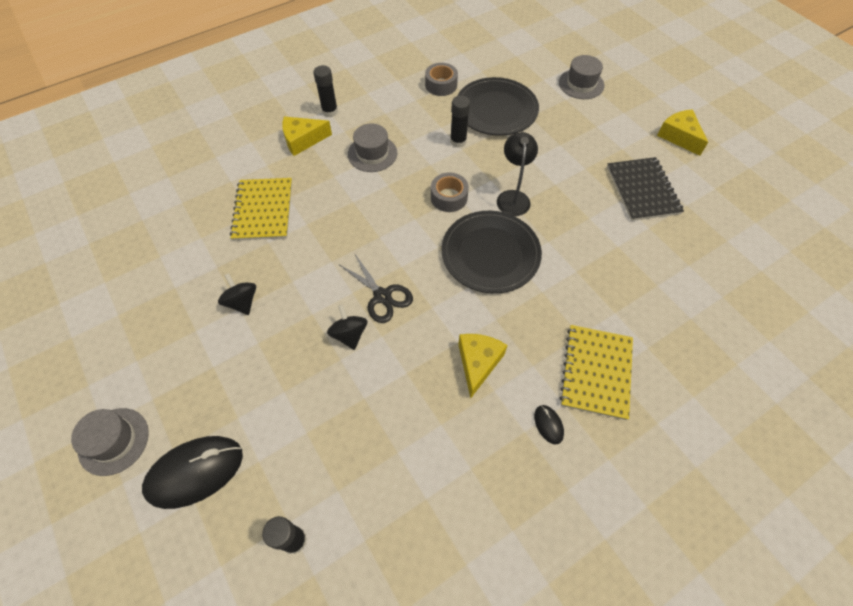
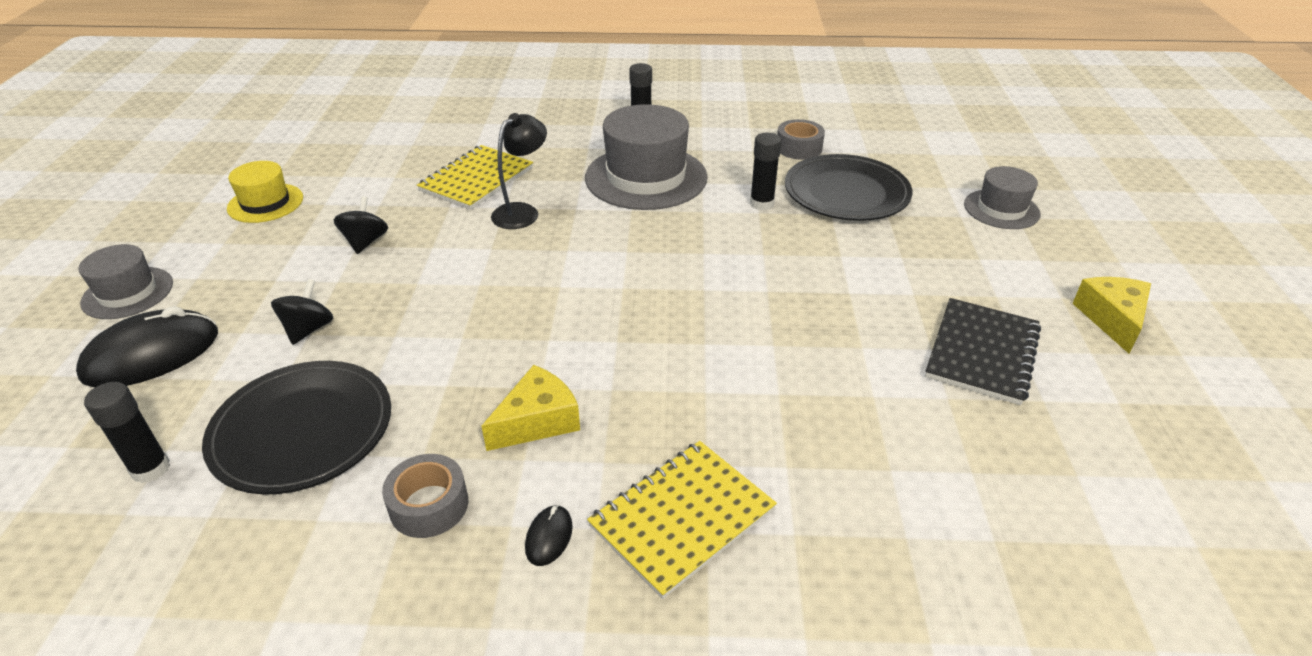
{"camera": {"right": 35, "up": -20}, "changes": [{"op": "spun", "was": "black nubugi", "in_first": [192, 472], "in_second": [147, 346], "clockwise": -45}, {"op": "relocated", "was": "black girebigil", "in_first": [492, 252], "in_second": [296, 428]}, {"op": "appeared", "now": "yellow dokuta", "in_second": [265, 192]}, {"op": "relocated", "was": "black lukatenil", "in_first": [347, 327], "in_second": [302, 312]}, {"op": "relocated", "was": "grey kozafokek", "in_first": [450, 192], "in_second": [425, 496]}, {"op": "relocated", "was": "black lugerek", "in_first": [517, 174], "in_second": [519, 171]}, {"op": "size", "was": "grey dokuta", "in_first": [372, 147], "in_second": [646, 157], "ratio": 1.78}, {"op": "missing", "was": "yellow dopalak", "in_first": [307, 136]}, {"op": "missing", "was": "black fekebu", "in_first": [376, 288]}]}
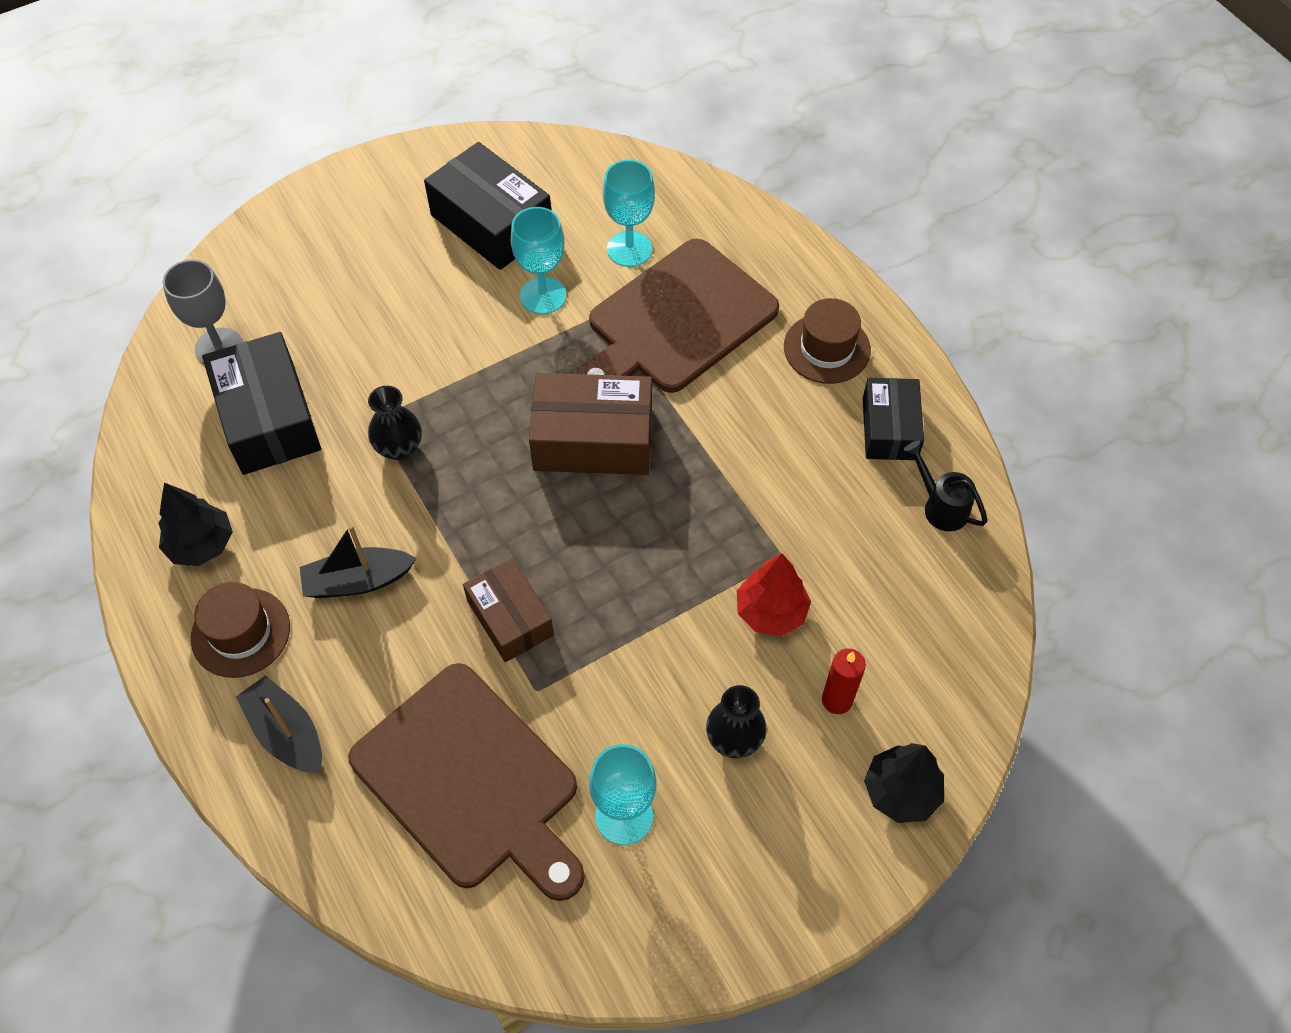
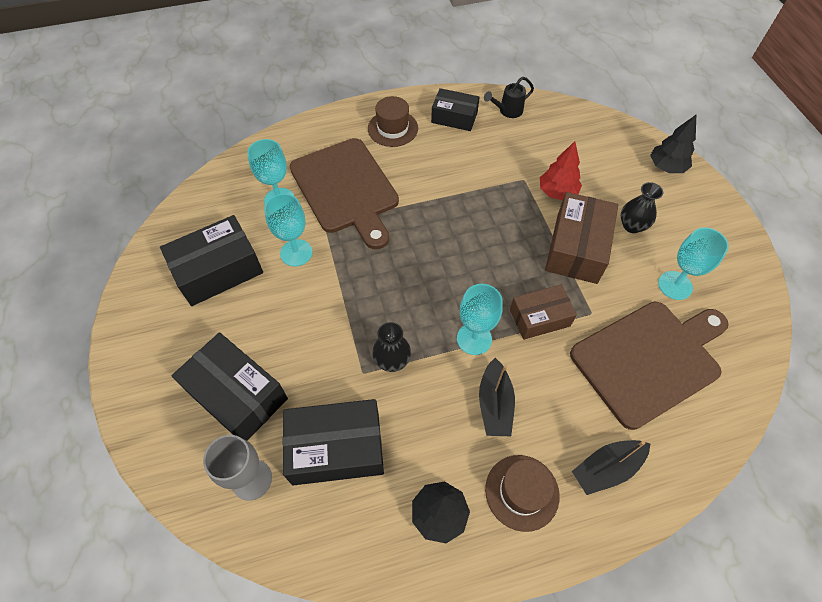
{"camera": {"right": -75, "up": 0}, "changes": [{"op": "appeared", "now": "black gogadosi", "in_second": [230, 386]}, {"op": "appeared", "now": "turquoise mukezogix", "in_second": [480, 319]}, {"op": "relocated", "was": "brown gogadosi", "in_first": [590, 424], "in_second": [581, 238]}, {"op": "missing", "was": "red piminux", "in_first": [844, 681]}]}
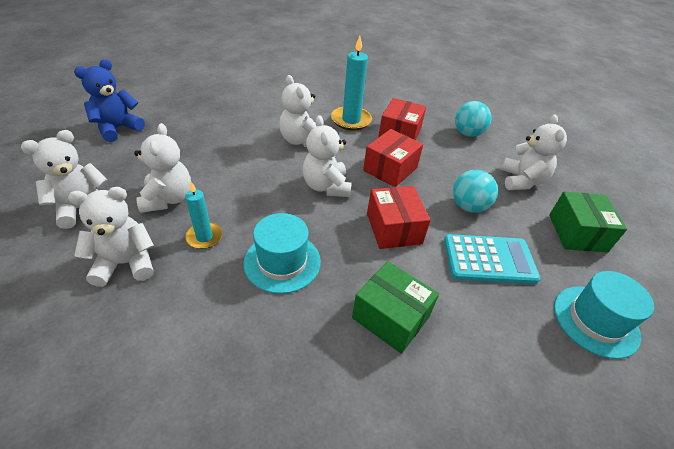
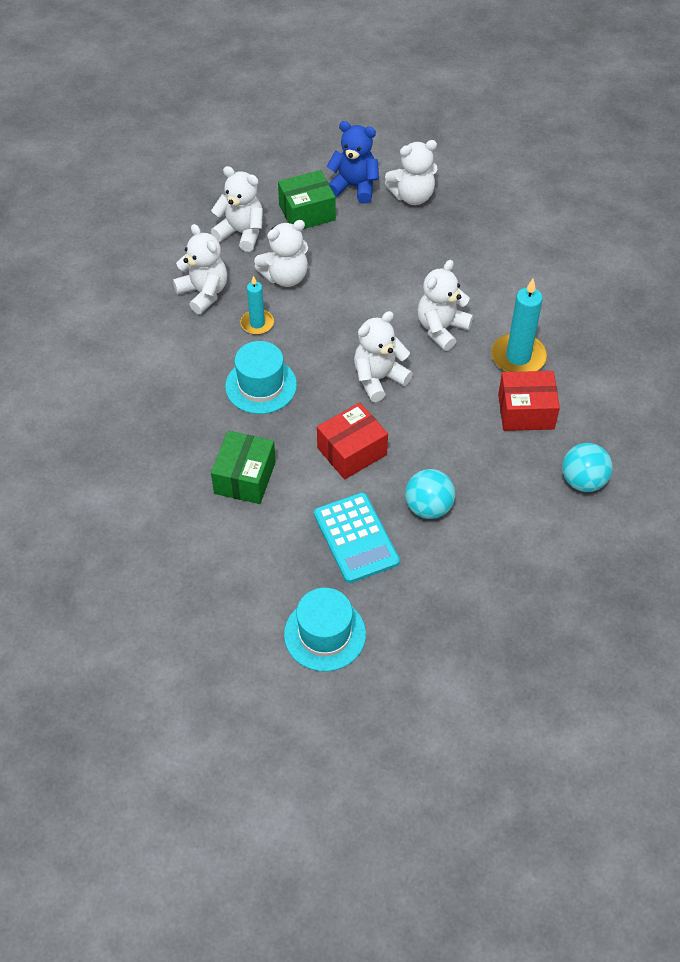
{"camera": {"right": 70, "up": 10}, "changes": [{"op": "relocated", "was": "green gogadosi", "in_first": [588, 222], "in_second": [307, 199]}, {"op": "relocated", "was": "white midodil", "in_first": [534, 152], "in_second": [411, 172]}, {"op": "missing", "was": "red gogadosi", "in_first": [393, 158]}]}
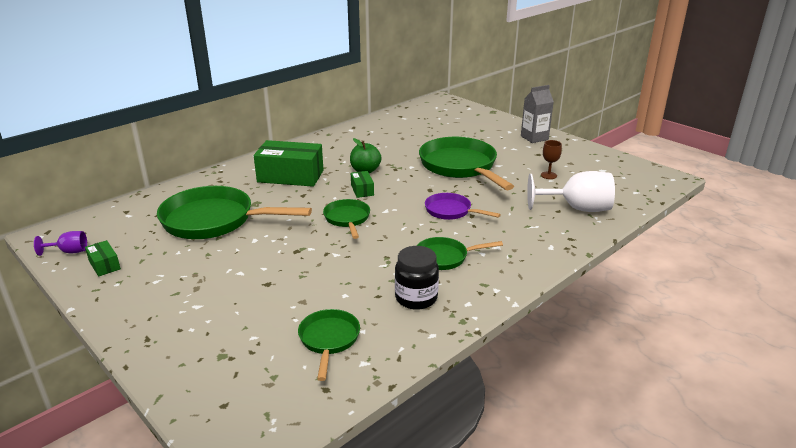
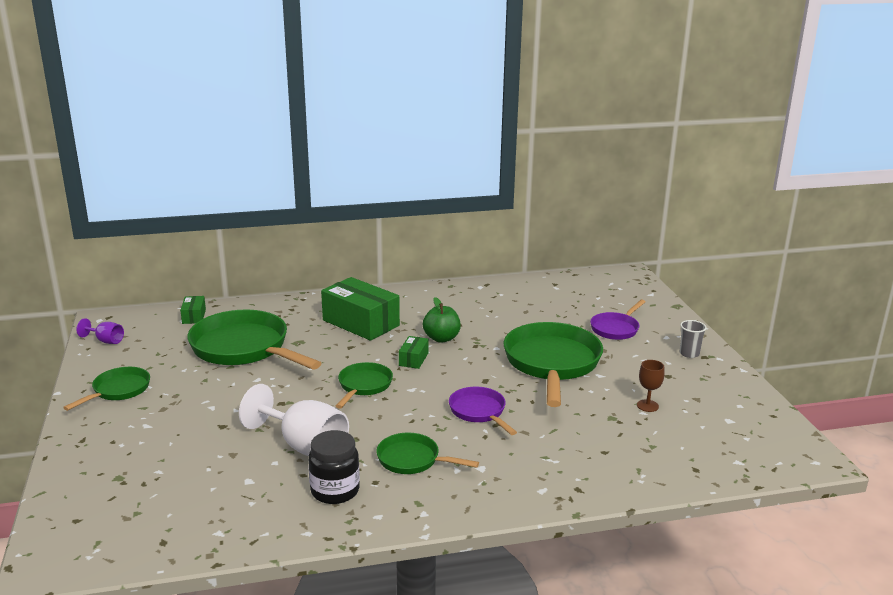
{"camera": {"right": 30, "up": -5}, "changes": [{"op": "relocated", "was": "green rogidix", "in_first": [329, 345], "in_second": [106, 389]}, {"op": "relocated", "was": "green gogadosi", "in_first": [103, 258], "in_second": [193, 310]}, {"op": "relocated", "was": "white mukezogix", "in_first": [571, 191], "in_second": [294, 420]}, {"op": "appeared", "now": "purple rogidix", "in_second": [617, 320]}, {"op": "exchanged", "was": "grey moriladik", "now": "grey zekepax", "in_first": [537, 114], "in_second": [693, 339]}]}
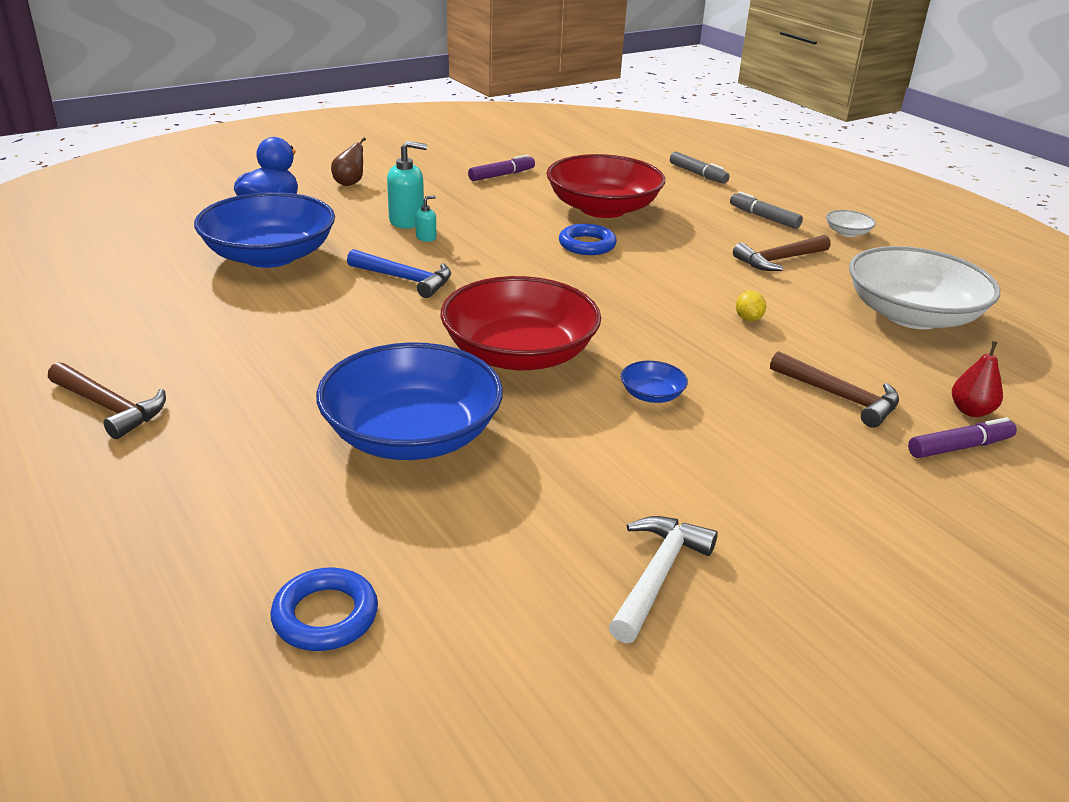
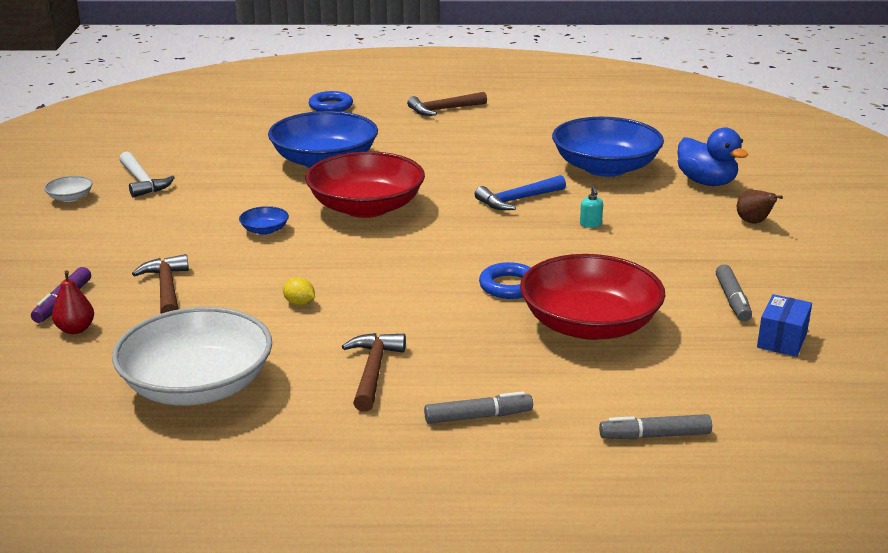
{"camera": {"right": 125, "up": -5}, "changes": [{"op": "relocated", "was": "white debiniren", "in_first": [851, 223], "in_second": [68, 189]}, {"op": "spun", "was": "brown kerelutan", "in_first": [834, 389], "in_second": [160, 284], "clockwise": 90}, {"op": "relocated", "was": "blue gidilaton", "in_first": [324, 609], "in_second": [331, 101]}, {"op": "colour", "was": "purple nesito", "now": "grey nesito", "in_first": [501, 167], "in_second": [734, 293]}, {"op": "appeared", "now": "blue gogadosi", "in_second": [784, 325]}, {"op": "missing", "was": "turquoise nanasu", "in_first": [407, 185]}]}
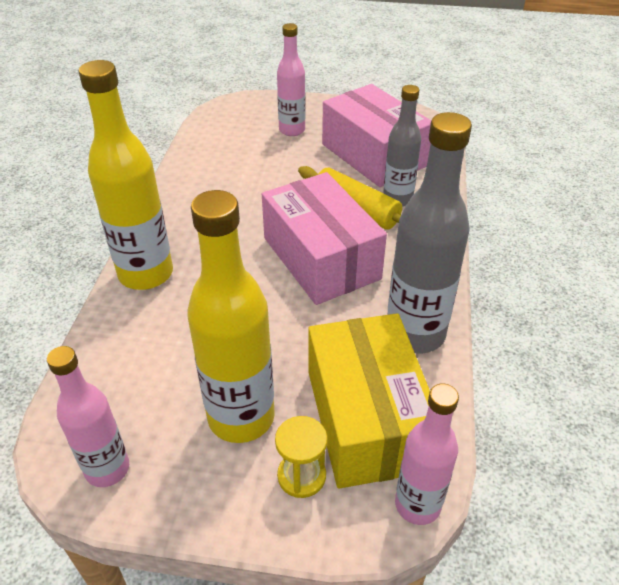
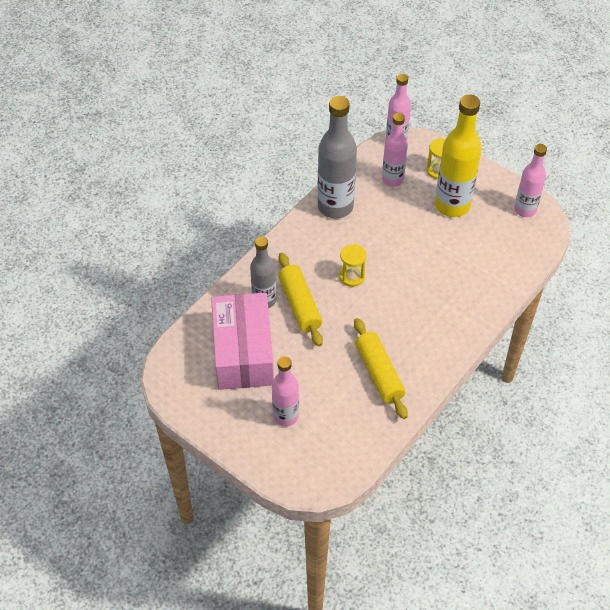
{"camera": {"right": -150, "up": 10}, "changes": [{"op": "exchanged", "was": "pink gogadosi", "now": "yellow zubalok", "in_first": [324, 238], "in_second": [353, 265]}, {"op": "appeared", "now": "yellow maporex", "in_second": [381, 368]}, {"op": "exchanged", "was": "yellow gogadosi", "now": "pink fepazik", "in_first": [369, 401], "in_second": [395, 149]}, {"op": "missing", "was": "yellow fepazik", "in_first": [126, 175]}]}
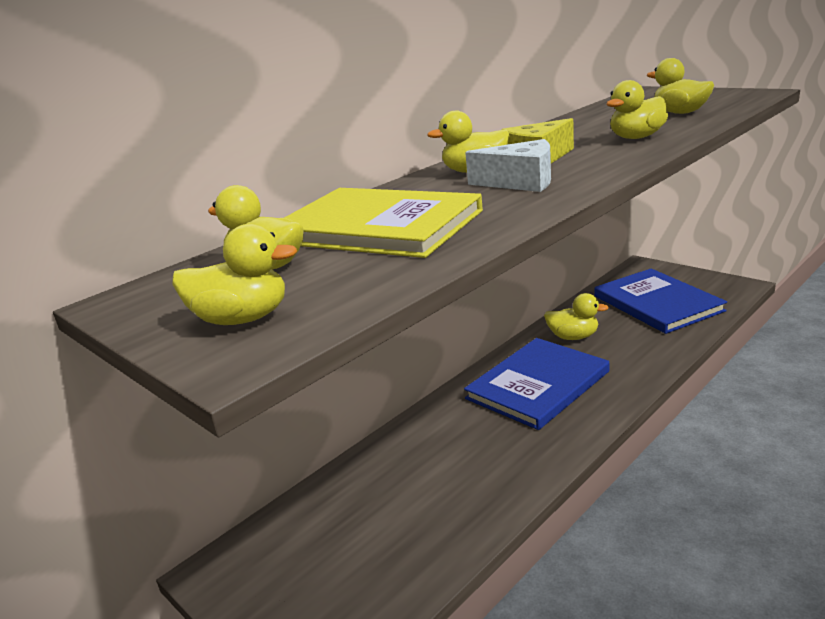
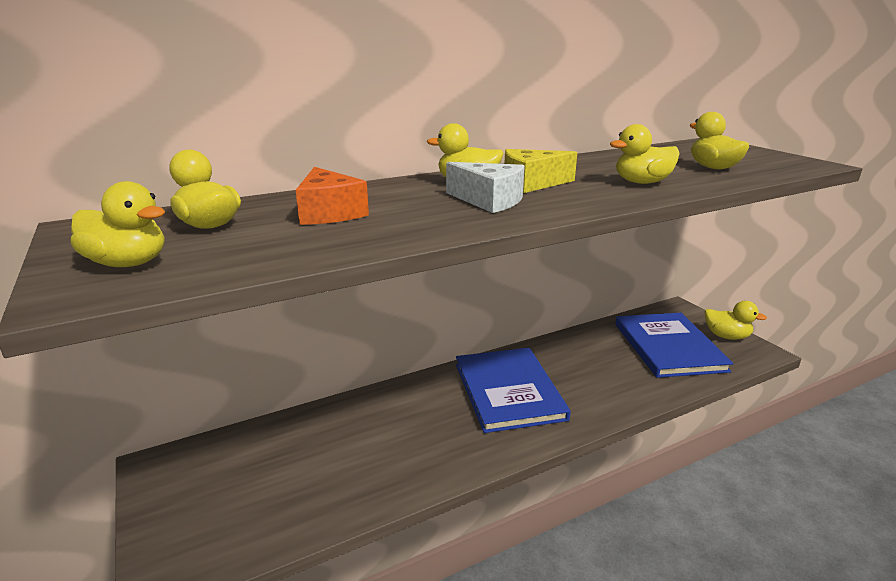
{"camera": {"right": 15, "up": 0}, "changes": [{"op": "exchanged", "was": "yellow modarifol", "now": "orange dopalak", "in_first": [383, 223], "in_second": [332, 196]}, {"op": "spun", "was": "blue modarifol", "in_first": [536, 384], "in_second": [513, 390], "clockwise": -75}, {"op": "relocated", "was": "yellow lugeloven", "in_first": [576, 316], "in_second": [735, 320]}]}
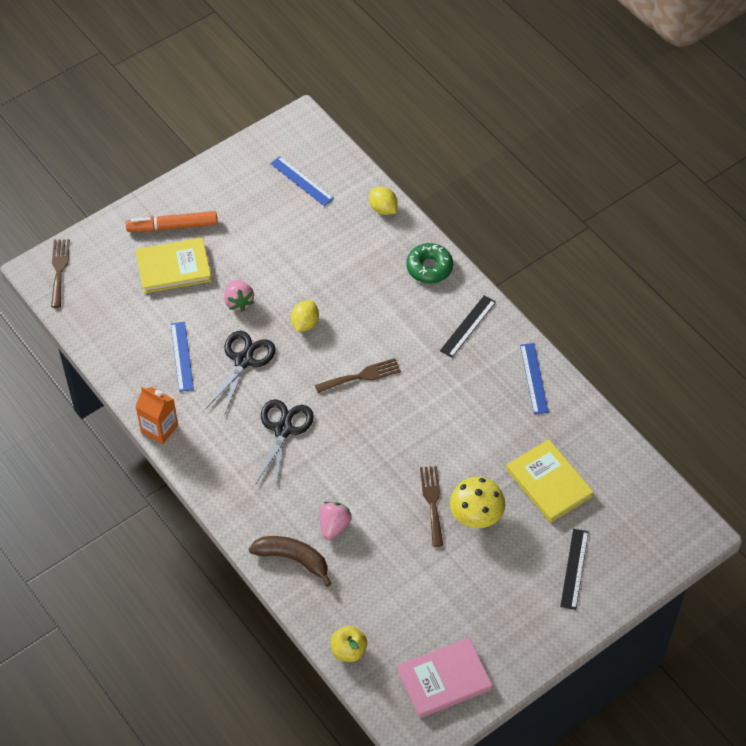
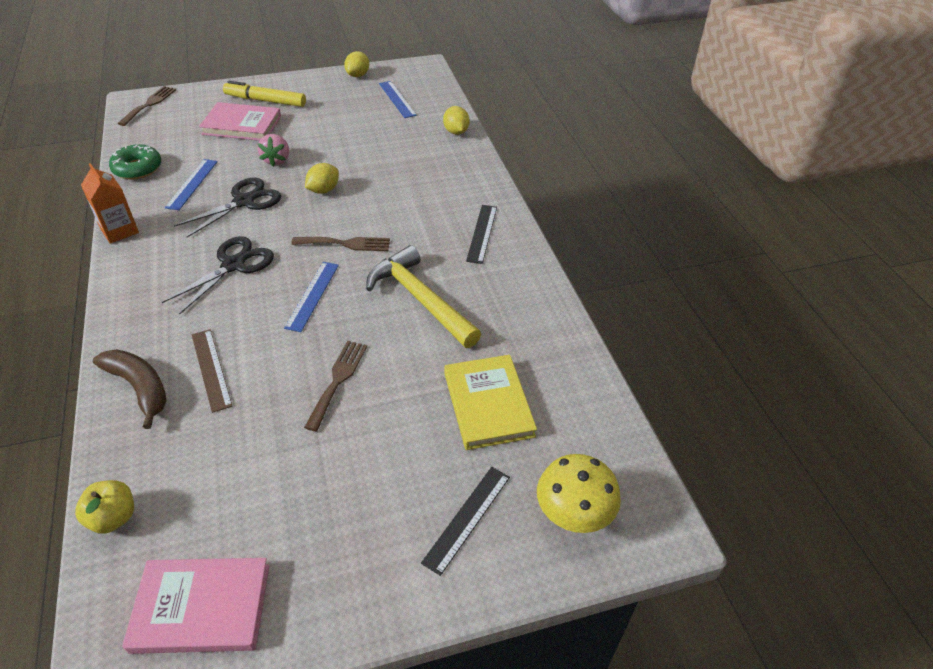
{"camera": {"right": 20, "up": -10}, "changes": [{"op": "relocated", "was": "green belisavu", "in_first": [429, 263], "in_second": [135, 162]}, {"op": "exchanged", "was": "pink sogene", "now": "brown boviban", "in_first": [335, 521], "in_second": [212, 371]}, {"op": "colour", "was": "yellow modarifol", "now": "pink modarifol", "in_first": [173, 265], "in_second": [240, 121]}, {"op": "colour", "was": "orange nesito", "now": "yellow nesito", "in_first": [172, 221], "in_second": [264, 94]}, {"op": "relocated", "was": "blue boviban", "in_first": [534, 378], "in_second": [311, 297]}, {"op": "appeared", "now": "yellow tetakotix", "in_second": [356, 64]}, {"op": "appeared", "now": "yellow kerelutan", "in_second": [423, 296]}, {"op": "spun", "was": "black boviban", "in_first": [468, 326], "in_second": [481, 234], "clockwise": -45}, {"op": "relocated", "was": "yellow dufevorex", "in_first": [477, 502], "in_second": [579, 493]}]}
